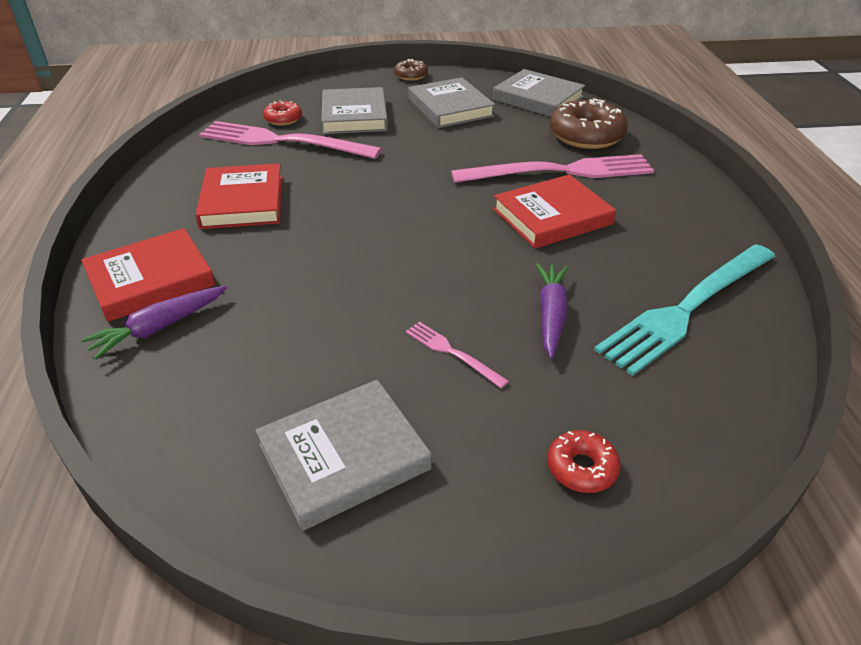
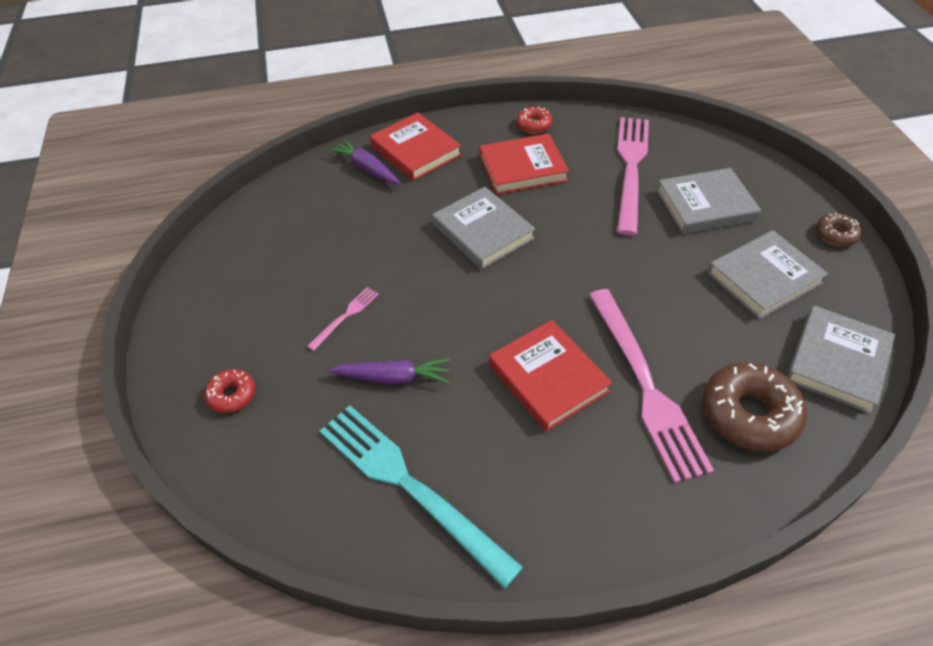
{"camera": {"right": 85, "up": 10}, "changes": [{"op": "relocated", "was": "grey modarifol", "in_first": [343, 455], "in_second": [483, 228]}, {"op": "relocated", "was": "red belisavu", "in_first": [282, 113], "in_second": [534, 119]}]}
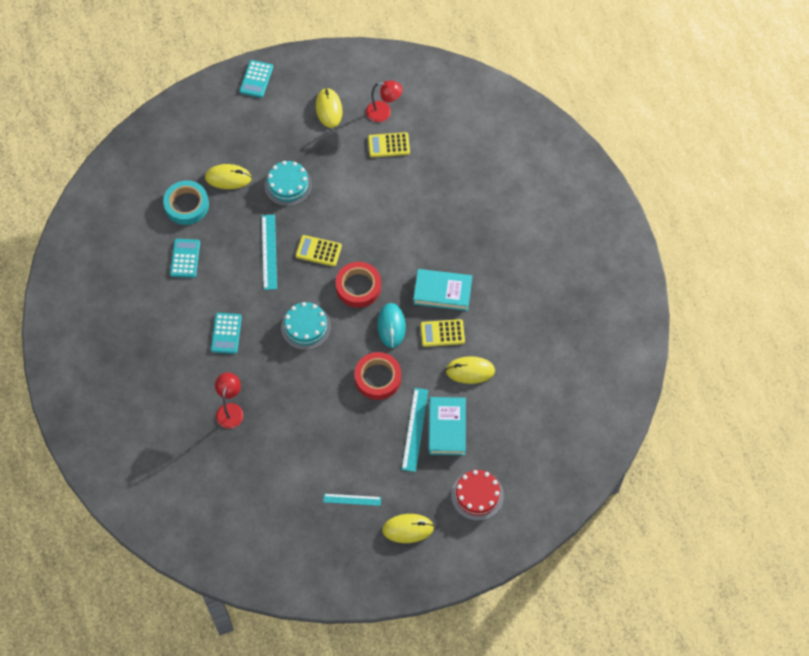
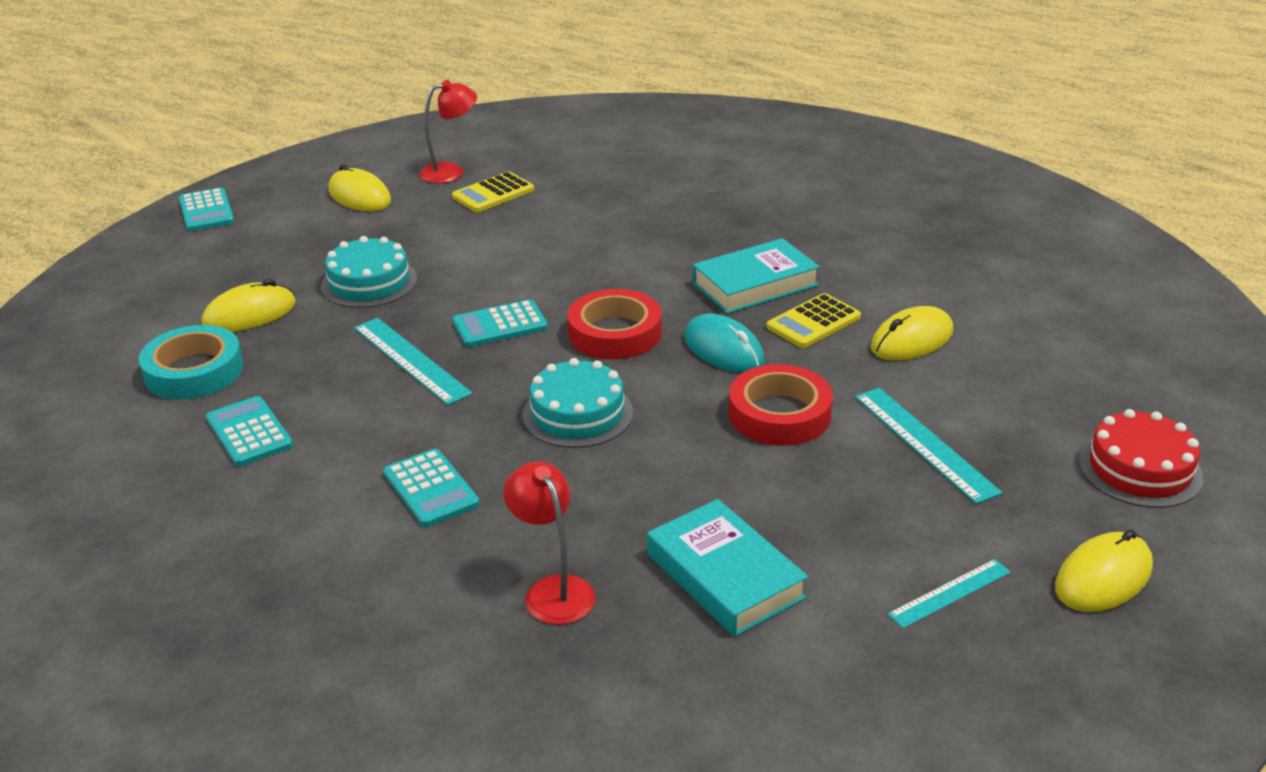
{"camera": {"right": -35, "up": -30}, "changes": [{"op": "colour", "was": "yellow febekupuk", "now": "turquoise febekupuk", "in_first": [319, 251], "in_second": [500, 323]}, {"op": "relocated", "was": "turquoise modarifol", "in_first": [447, 426], "in_second": [727, 568]}]}
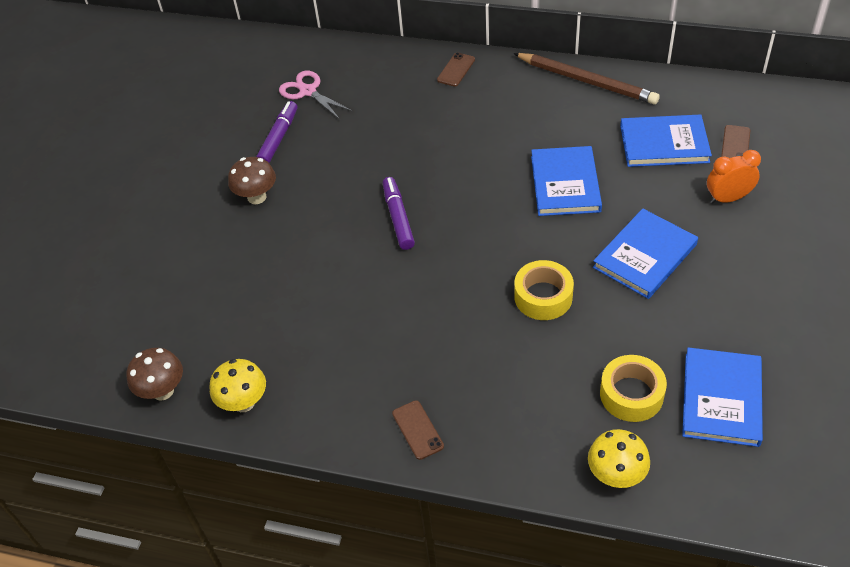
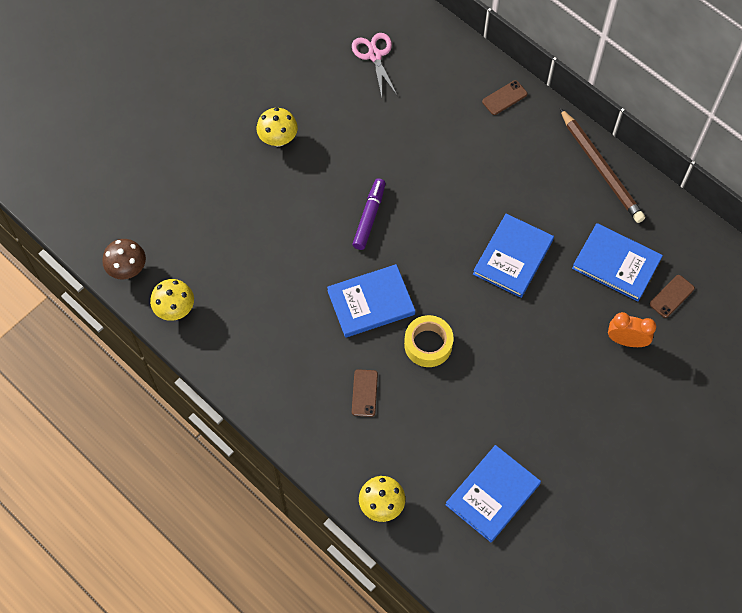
{"camera": {"right": 25, "up": 15}, "changes": [{"op": "colour", "was": "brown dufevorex", "now": "yellow dufevorex", "in_first": [252, 180], "in_second": [277, 127]}, {"op": "relocated", "was": "blue modarifol", "in_first": [645, 253], "in_second": [371, 301]}, {"op": "relocated", "was": "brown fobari", "in_first": [418, 430], "in_second": [365, 393]}, {"op": "missing", "was": "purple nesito", "in_first": [276, 132]}, {"op": "missing", "was": "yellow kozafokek", "in_first": [633, 388]}]}
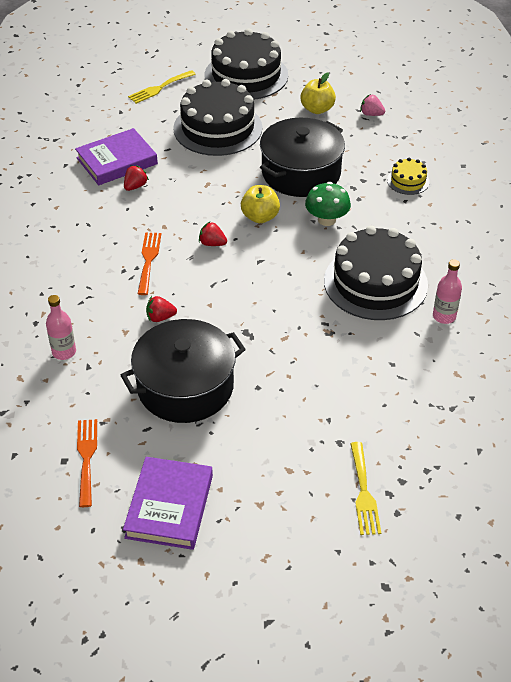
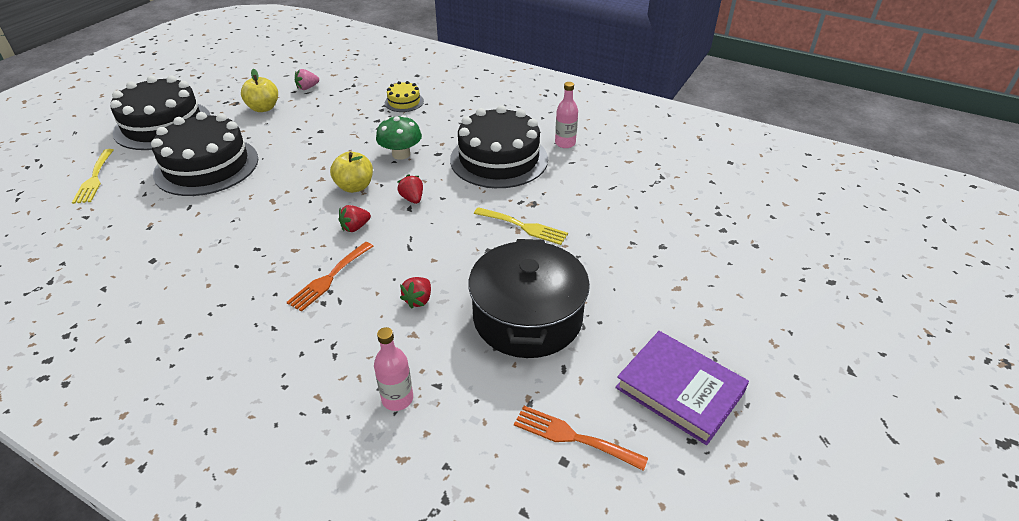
{"camera": {"right": -60, "up": -5}, "changes": [{"op": "spun", "was": "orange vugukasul", "in_first": [149, 263], "in_second": [330, 277], "clockwise": -90}, {"op": "relocated", "was": "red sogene", "in_first": [136, 178], "in_second": [410, 189]}, {"op": "relocated", "was": "yellow vugukasul", "in_first": [365, 488], "in_second": [521, 226]}, {"op": "missing", "was": "purple modarifol", "in_first": [116, 156]}, {"op": "missing", "was": "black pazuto", "in_first": [302, 157]}]}
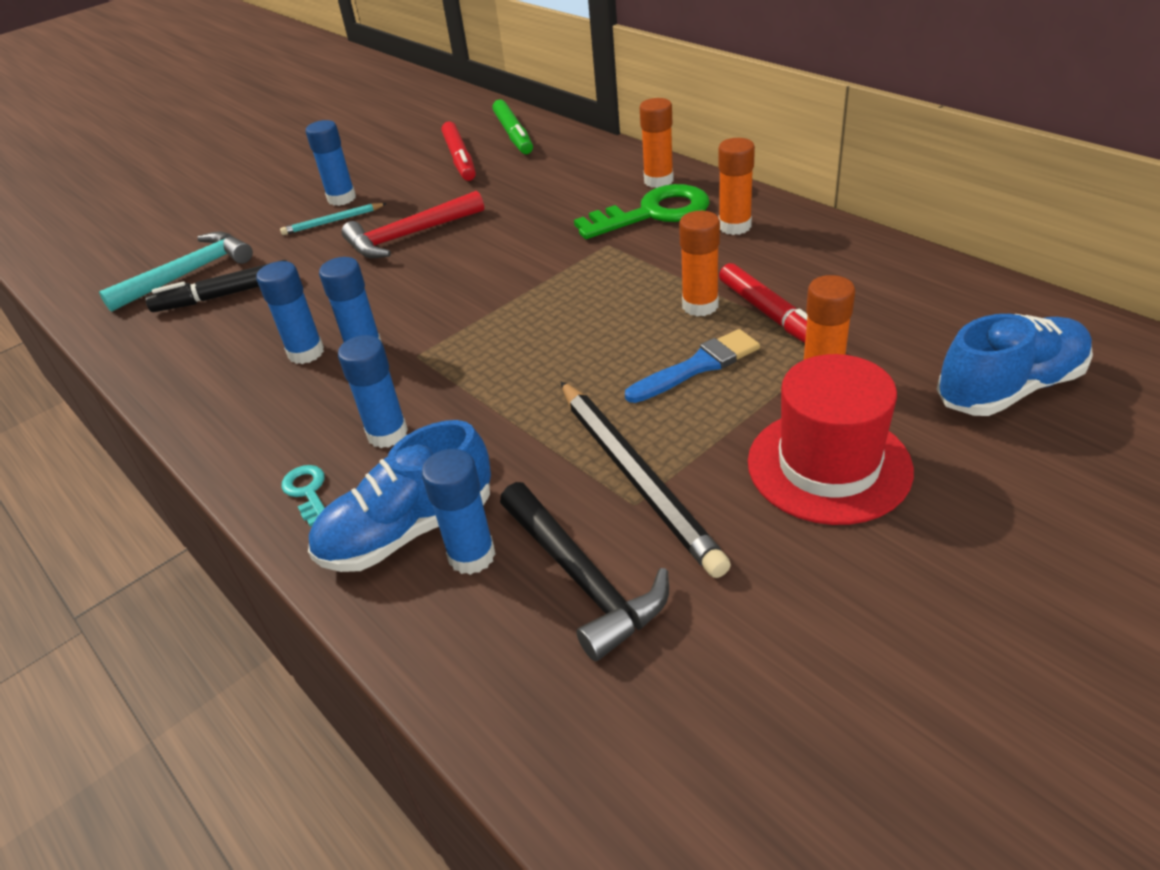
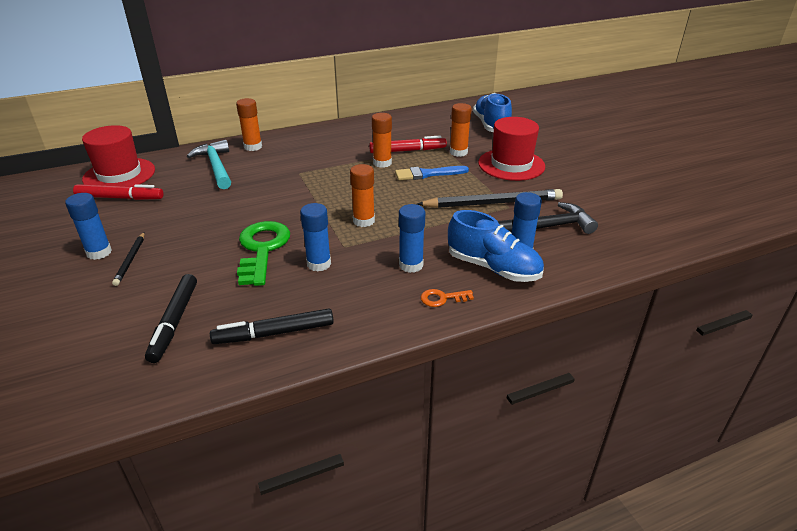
{"camera": {"right": -75, "up": -5}, "changes": [{"op": "exchanged", "was": "green nesito", "now": "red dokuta", "in_first": [512, 127], "in_second": [118, 156]}, {"op": "colour", "was": "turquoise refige", "now": "black refige", "in_first": [333, 219], "in_second": [128, 259]}, {"op": "relocated", "was": "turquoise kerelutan", "in_first": [176, 271], "in_second": [209, 164]}, {"op": "appeared", "now": "black nesito", "in_second": [272, 326]}, {"op": "relocated", "was": "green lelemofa", "in_first": [642, 211], "in_second": [263, 253]}, {"op": "relocated", "was": "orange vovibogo", "in_first": [736, 186], "in_second": [362, 195]}, {"op": "spun", "was": "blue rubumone", "in_first": [692, 366], "in_second": [432, 173], "clockwise": -90}, {"op": "colour", "was": "turquoise lelemofa", "now": "orange lelemofa", "in_first": [303, 496], "in_second": [447, 298]}, {"op": "spun", "was": "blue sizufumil", "in_first": [399, 496], "in_second": [496, 246], "clockwise": -45}, {"op": "missing", "was": "blue vovibogo", "in_first": [290, 312]}, {"op": "missing", "was": "red kerelutan", "in_first": [413, 224]}]}
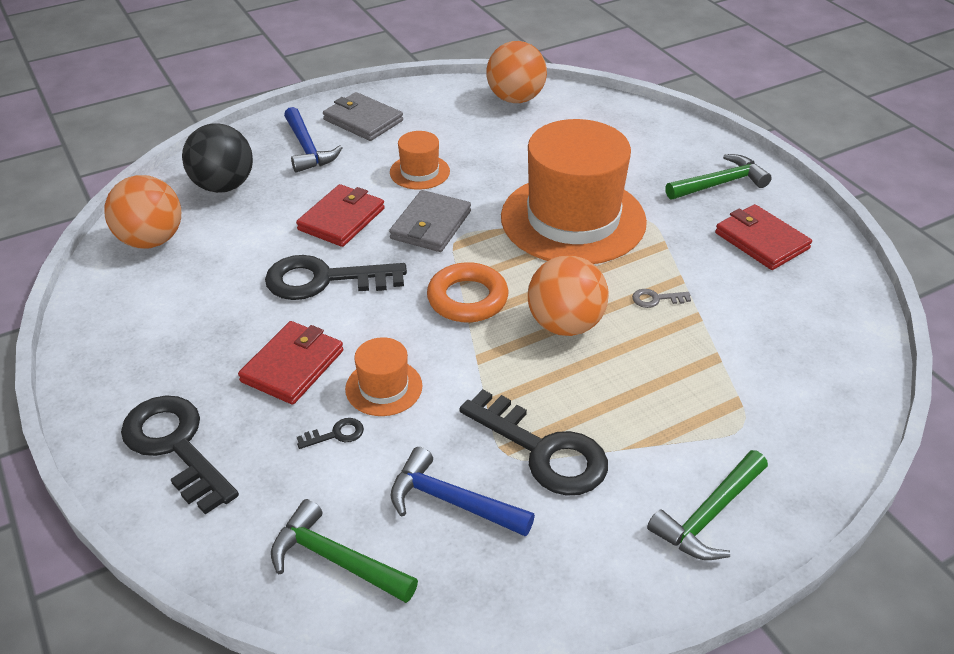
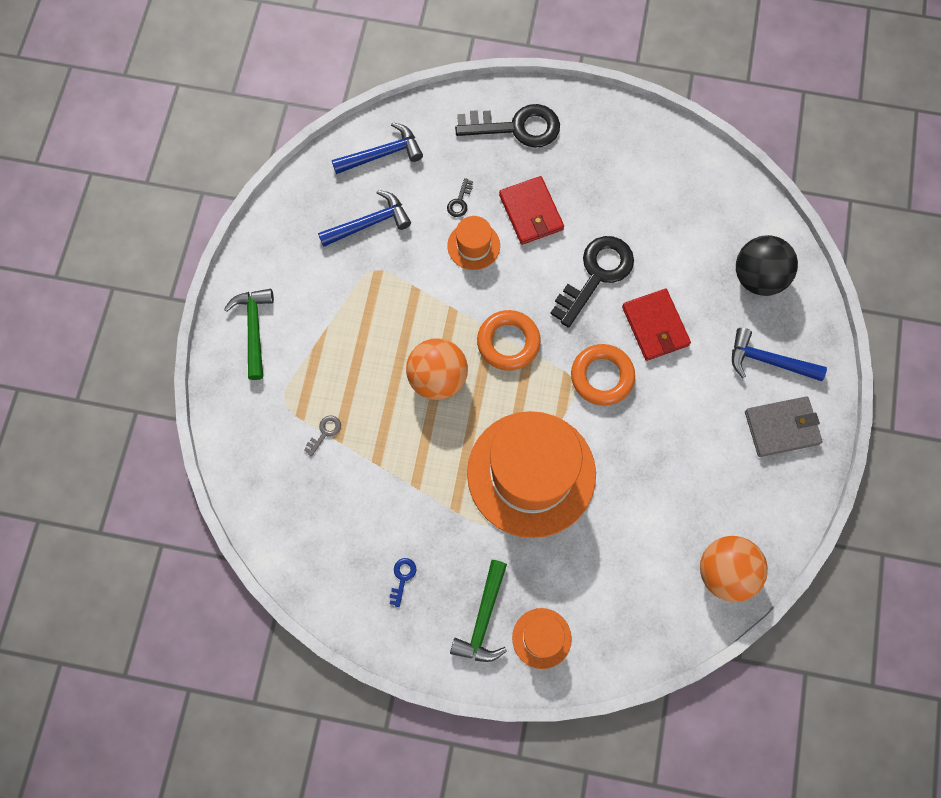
{"camera": {"right": 130, "up": 30}, "changes": [{"op": "relocated", "was": "grey lelemofa", "in_first": [661, 298], "in_second": [322, 436]}, {"op": "colour", "was": "green kerelutan", "now": "blue kerelutan", "in_first": [344, 551], "in_second": [377, 148]}, {"op": "exchanged", "was": "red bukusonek", "now": "blue lelemofa", "in_first": [763, 237], "in_second": [403, 582]}, {"op": "relocated", "was": "orange dokuta", "in_first": [420, 160], "in_second": [542, 638]}, {"op": "exchanged", "was": "grey bukusonek", "now": "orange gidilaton", "in_first": [430, 221], "in_second": [603, 375]}, {"op": "missing", "was": "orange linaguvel", "in_first": [142, 212]}, {"op": "missing", "was": "black lelemofa", "in_first": [533, 442]}]}
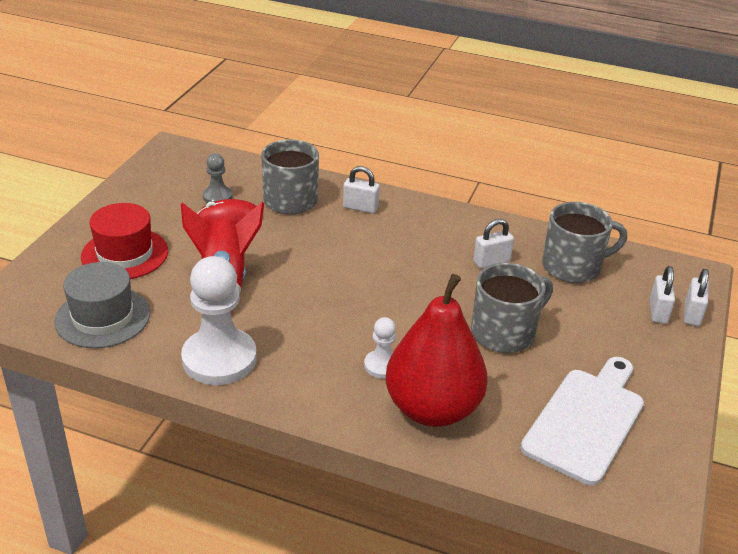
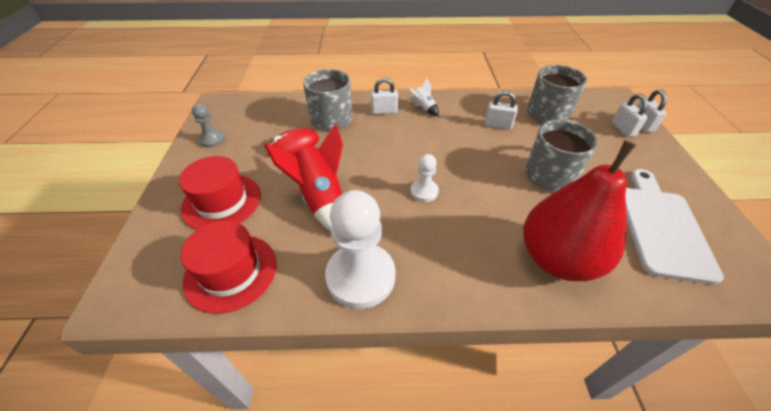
{"camera": {"right": -20, "up": 10}, "changes": [{"op": "colour", "was": "grey dokuta", "now": "red dokuta", "in_first": [102, 305], "in_second": [229, 267]}, {"op": "relocated", "was": "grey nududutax", "in_first": [217, 178], "in_second": [208, 126]}, {"op": "appeared", "now": "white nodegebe", "in_second": [422, 97]}, {"op": "relocated", "was": "white nududutax", "in_first": [380, 348], "in_second": [425, 178]}, {"op": "spun", "was": "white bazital", "in_first": [493, 243], "in_second": [501, 110], "clockwise": 60}]}
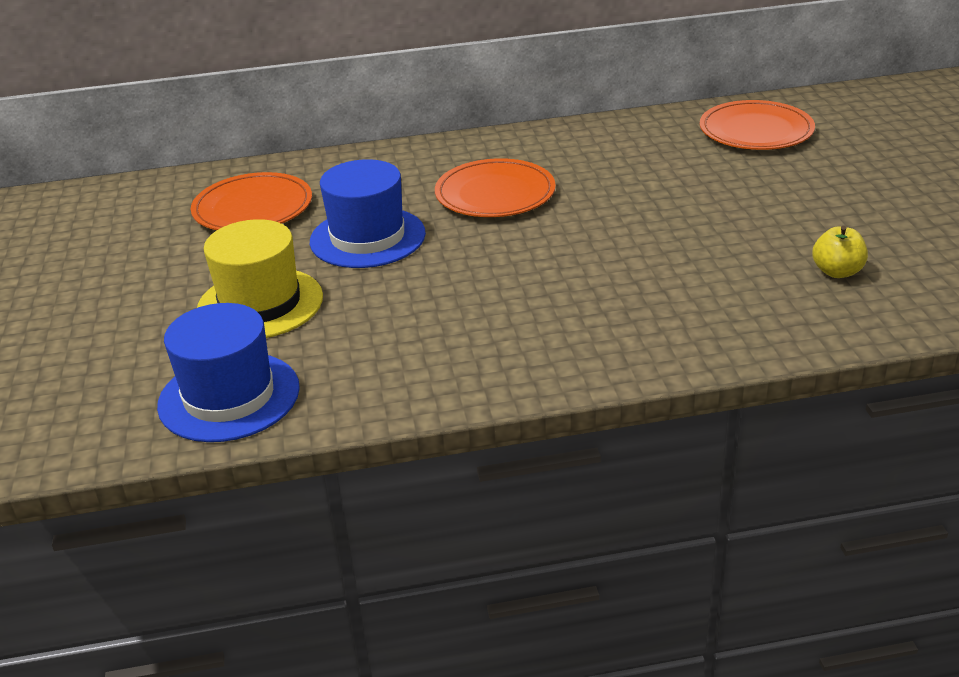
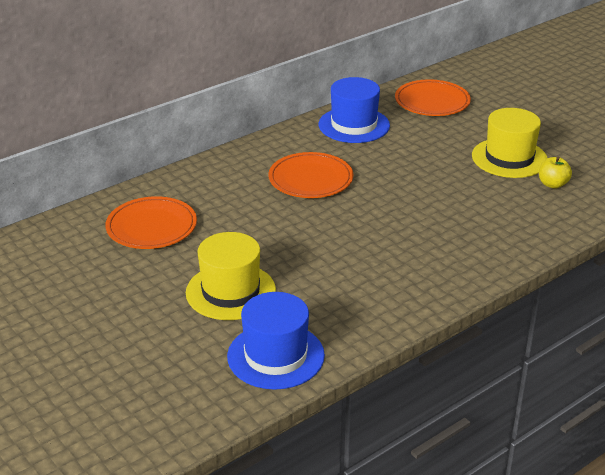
{"camera": {"right": -30, "up": 0}, "changes": [{"op": "relocated", "was": "blue dokuta", "in_first": [368, 213], "in_second": [354, 110]}, {"op": "appeared", "now": "yellow dokuta", "in_second": [509, 143]}]}
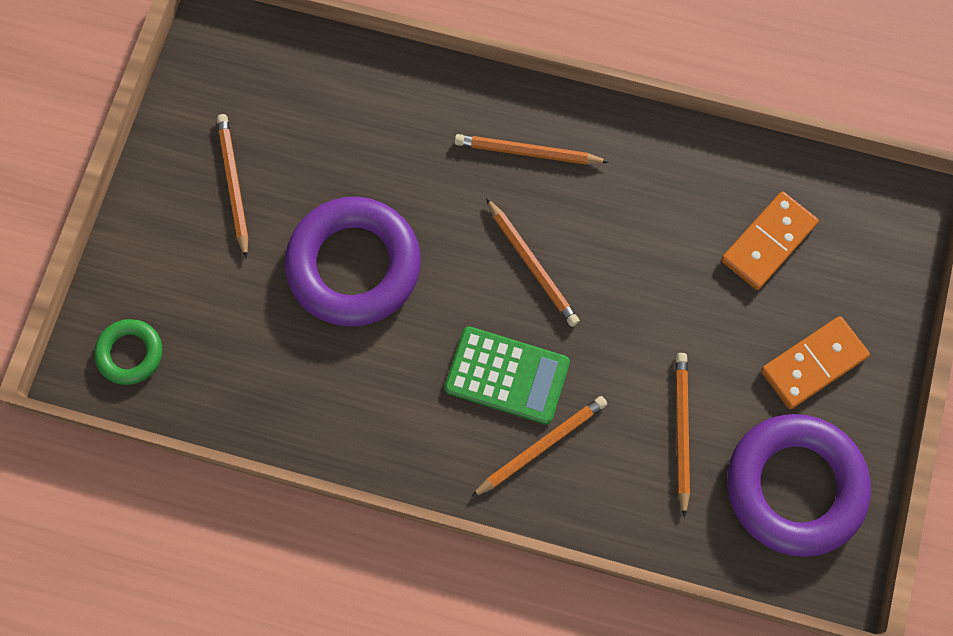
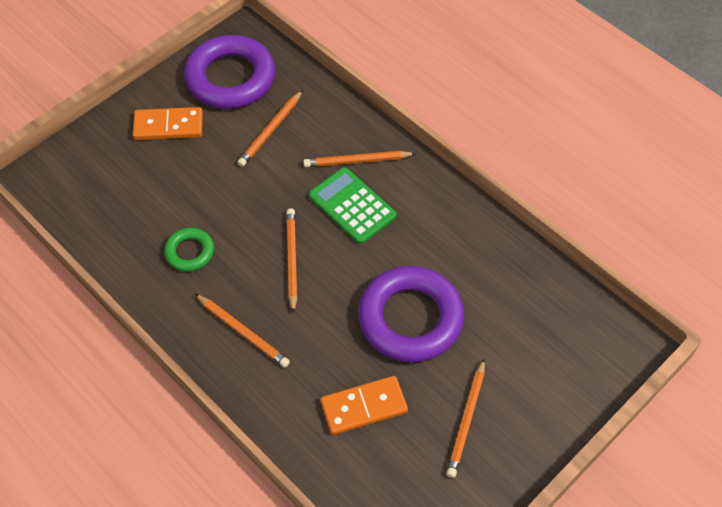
{"camera": {"right": -150, "up": -15}, "changes": [{"op": "relocated", "was": "green gidilaton", "in_first": [128, 352], "in_second": [189, 249]}, {"op": "relocated", "was": "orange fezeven", "in_first": [770, 240], "in_second": [364, 405]}]}
